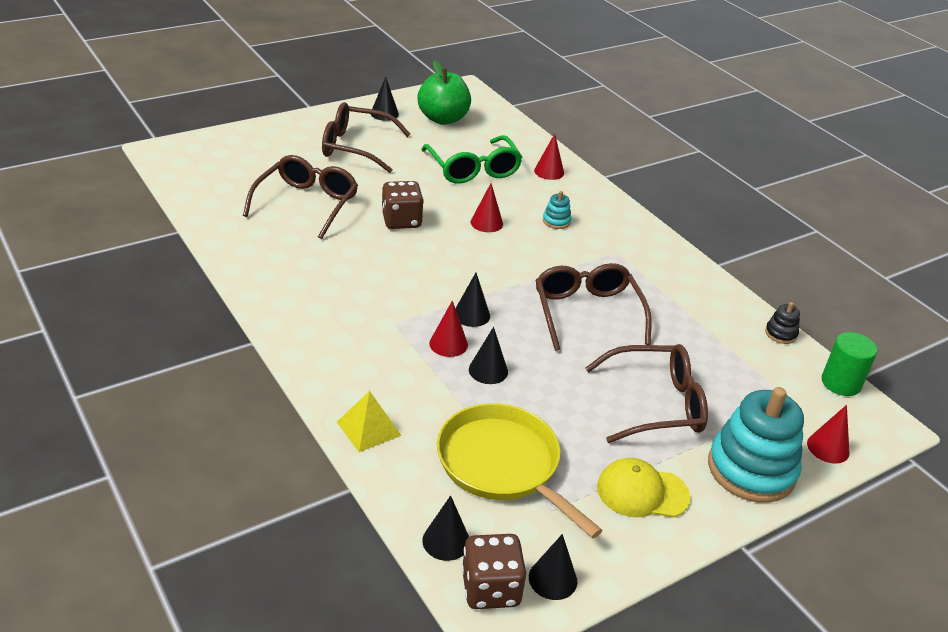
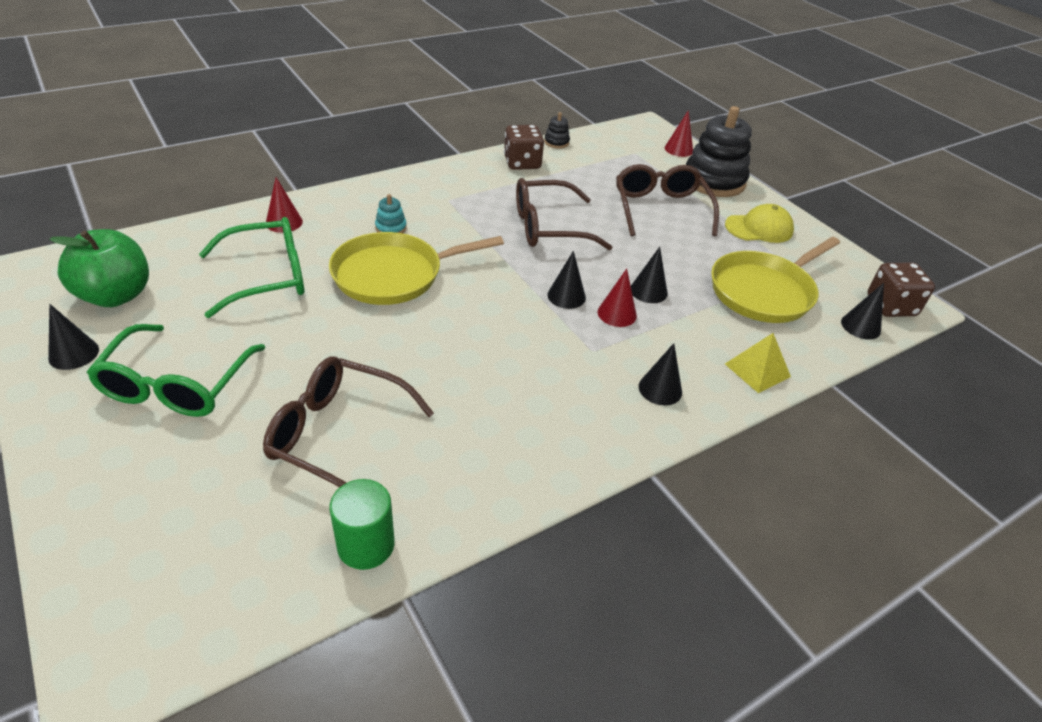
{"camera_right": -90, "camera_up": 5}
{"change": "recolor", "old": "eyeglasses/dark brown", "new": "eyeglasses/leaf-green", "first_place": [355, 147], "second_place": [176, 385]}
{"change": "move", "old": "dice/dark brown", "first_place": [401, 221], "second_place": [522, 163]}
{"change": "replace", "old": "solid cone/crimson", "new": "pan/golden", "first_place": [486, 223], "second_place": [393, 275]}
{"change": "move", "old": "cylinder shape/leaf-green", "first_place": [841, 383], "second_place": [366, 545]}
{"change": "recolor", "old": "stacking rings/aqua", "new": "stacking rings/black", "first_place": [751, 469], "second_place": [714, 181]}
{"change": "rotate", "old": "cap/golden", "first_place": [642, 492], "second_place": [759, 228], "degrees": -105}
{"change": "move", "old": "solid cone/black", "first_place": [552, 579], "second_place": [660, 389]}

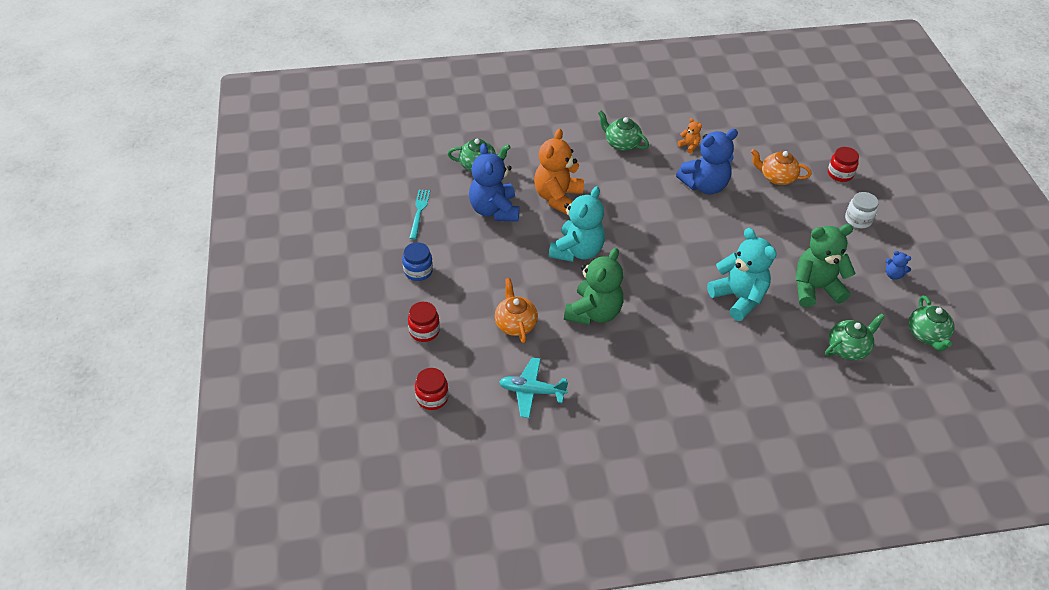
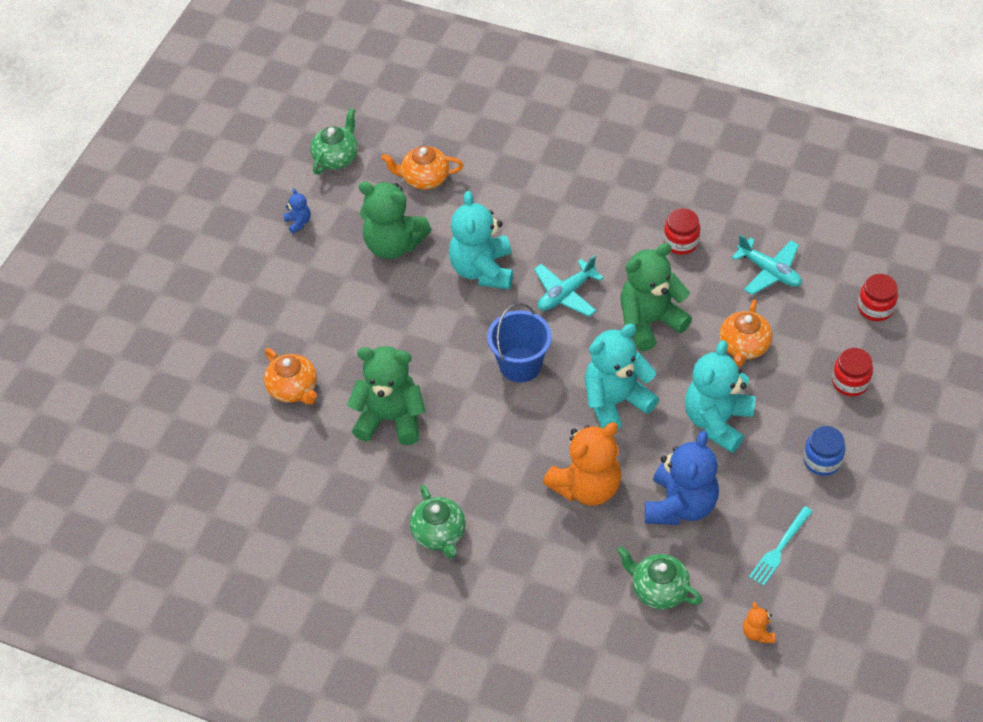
{"camera_right": -145, "camera_up": 5}
{"change": "move", "old": "teddy bear/orange", "first_place": [689, 146], "second_place": [757, 633]}
{"change": "recolor", "old": "teddy bear/blue", "new": "teddy bear/leaf-green", "first_place": [704, 185], "second_place": [390, 419]}
{"change": "move", "old": "preserve jar/crimson", "first_place": [840, 174], "second_place": [681, 242]}
{"change": "delete", "old": "preserve jar/white", "first_place": [858, 220]}
{"change": "recolor", "old": "teapot/leaf-green", "new": "teapot/orange", "first_place": [848, 348], "second_place": [424, 178]}
{"change": "insert", "new": "aeroplane/aqua", "second_place": [566, 294]}
{"change": "insert", "new": "pail/blue", "second_place": [520, 365]}
{"change": "insert", "new": "teddy bear/aqua", "second_place": [717, 421]}

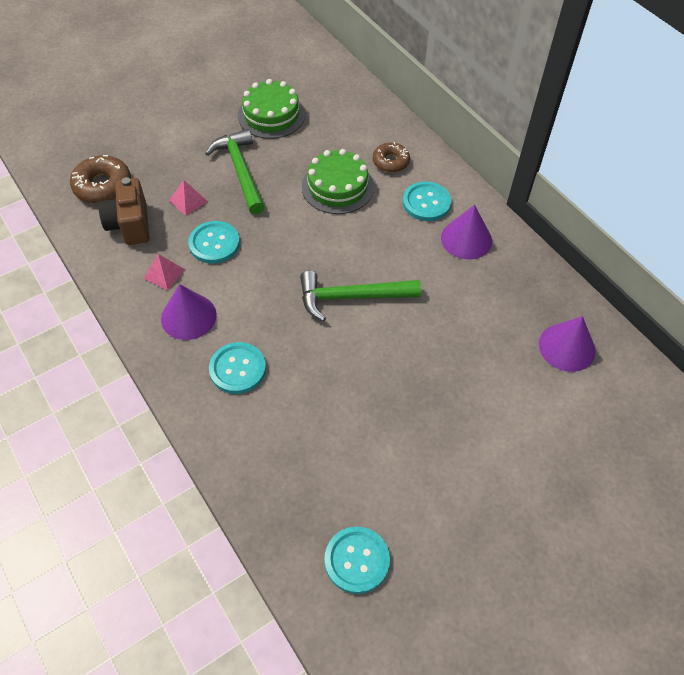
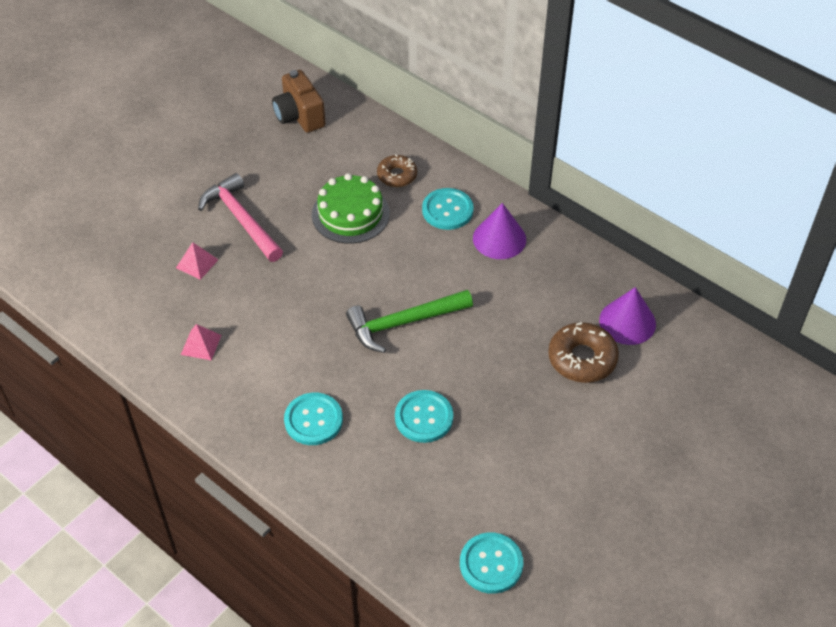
{"camera_right": -15, "camera_up": -5}
{"change": "delete", "old": "gateau/leaf-green", "first_place": [271, 115]}
{"change": "recolor", "old": "claw hammer/leaf-green", "new": "claw hammer/pink", "first_place": [240, 171], "second_place": [241, 219]}
{"change": "move", "old": "glazed donut/dark brown", "first_place": [102, 186], "second_place": [582, 358]}
{"change": "move", "old": "camera/dark brown", "first_place": [130, 225], "second_place": [299, 116]}
{"change": "move", "old": "sewing button/aqua", "first_place": [214, 243], "second_place": [424, 417]}
{"change": "delete", "old": "solid cone/violet", "first_place": [188, 316]}

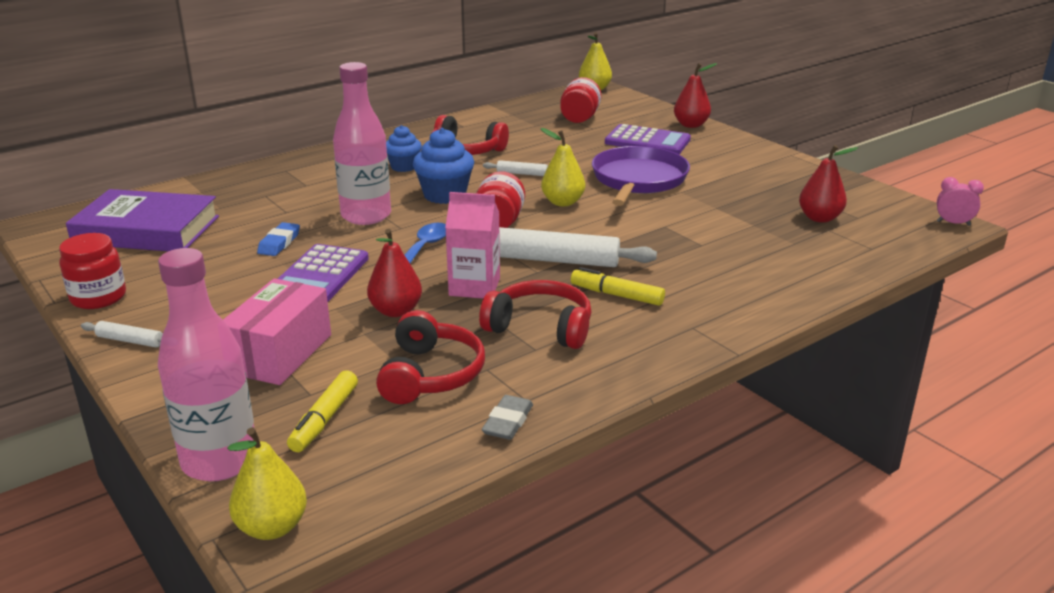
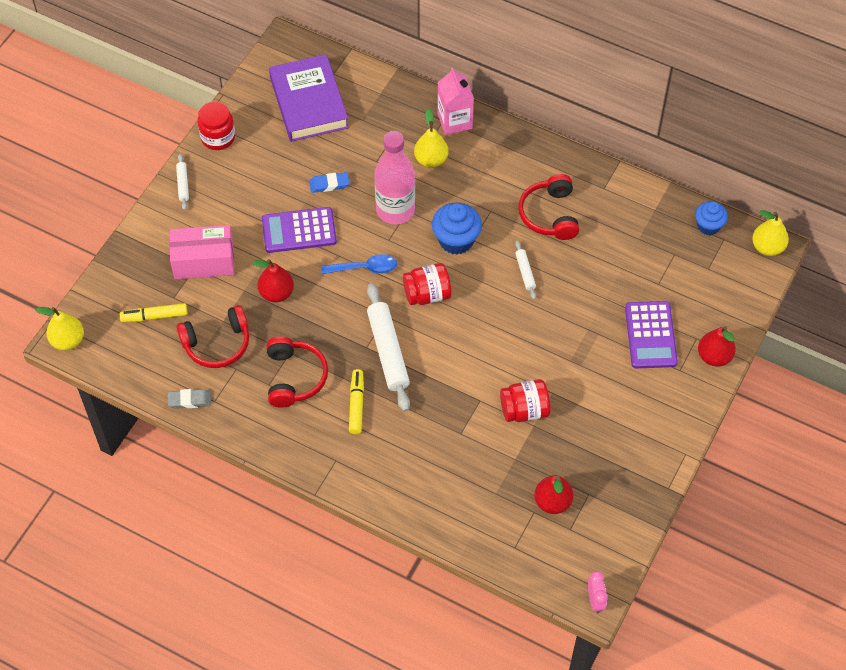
{"camera_right": 65, "camera_up": 30}
{"change": "move", "old": "preserve jar/crimson", "first_place": [579, 118], "second_place": [524, 410]}
{"change": "move", "old": "fairy cake/blue", "first_place": [404, 167], "second_place": [708, 226]}
{"change": "move", "old": "toy pear/golden", "first_place": [562, 202], "second_place": [431, 160]}
{"change": "delete", "old": "pan/violet", "first_place": [638, 180]}
{"change": "move", "old": "juice carton/pink", "first_place": [474, 287], "second_place": [454, 121]}
{"change": "delete", "old": "flask/pink", "first_place": [220, 461]}

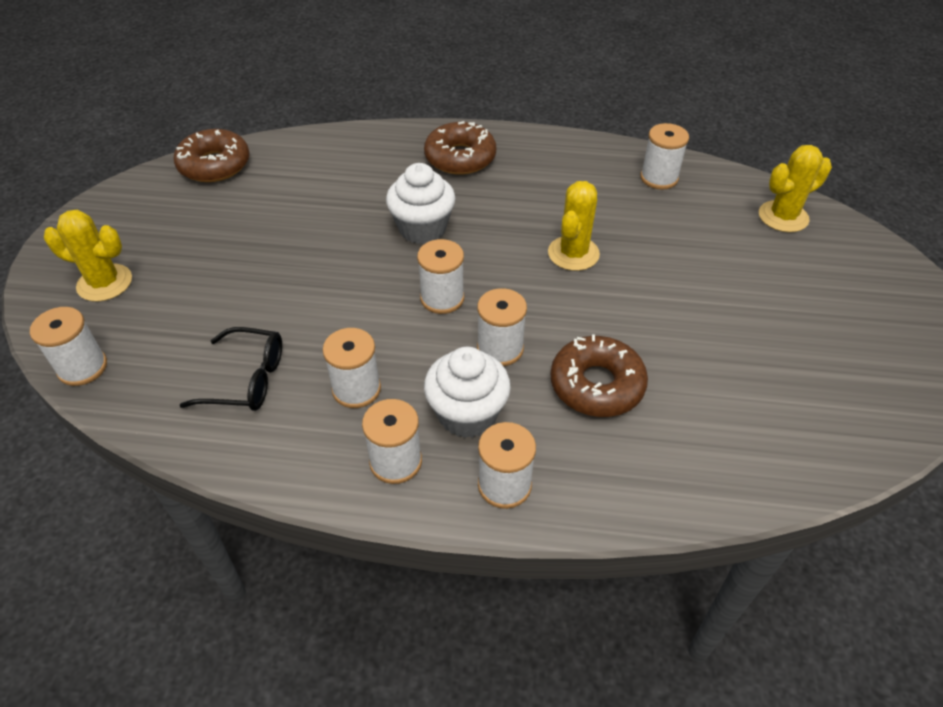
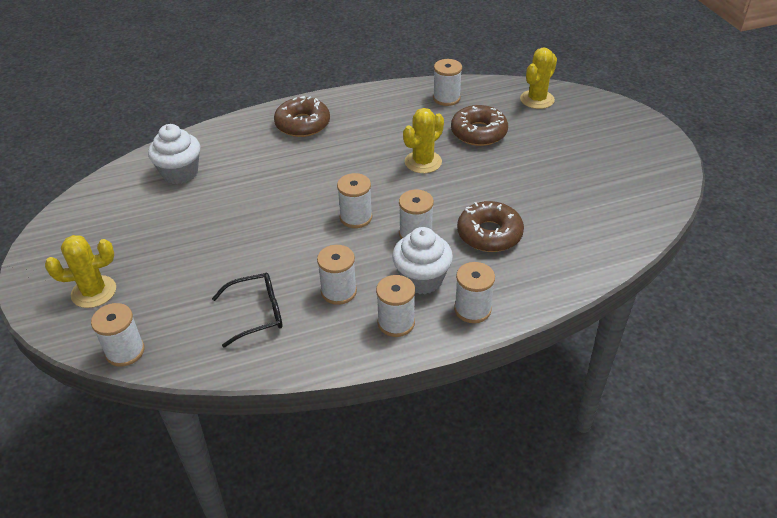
{"camera_right": -25, "camera_up": -5}
{"change": "move", "old": "glazed donut/dark brown", "first_place": [214, 165], "second_place": [478, 132]}
{"change": "move", "old": "fairy cake/white", "first_place": [422, 229], "second_place": [180, 173]}
{"change": "rotate", "old": "saguaro cactus/golden", "first_place": [573, 253], "second_place": [423, 162], "degrees": 45}

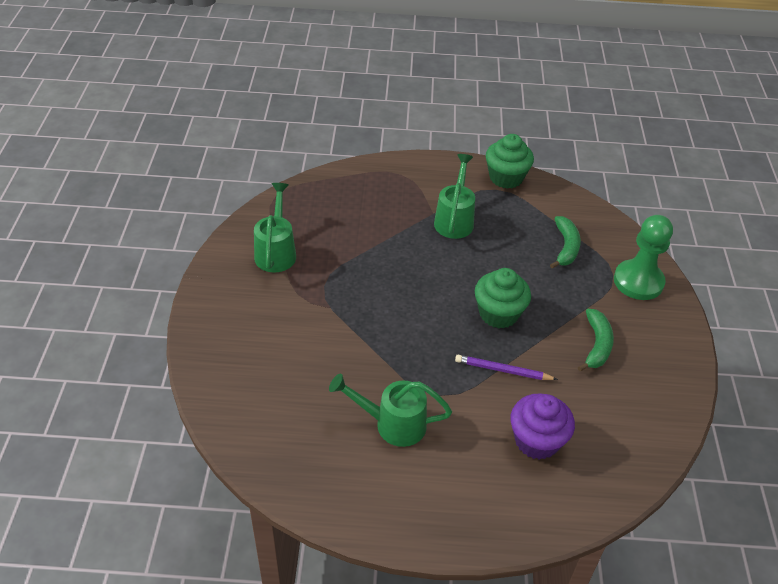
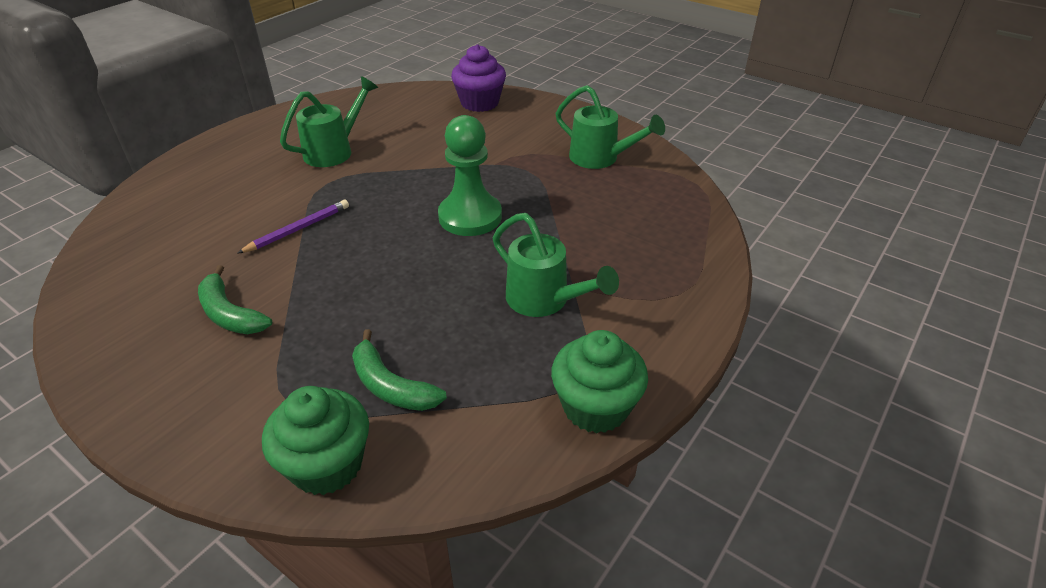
{"camera_right": 125, "camera_up": -5}
{"change": "move", "old": "game pawn/leaf-green", "first_place": [638, 281], "second_place": [470, 217]}
{"change": "move", "old": "fairy cake/leaf-green", "first_place": [498, 314], "second_place": [327, 464]}
{"change": "move", "old": "fairy cake/violet", "first_place": [536, 440], "second_place": [479, 103]}

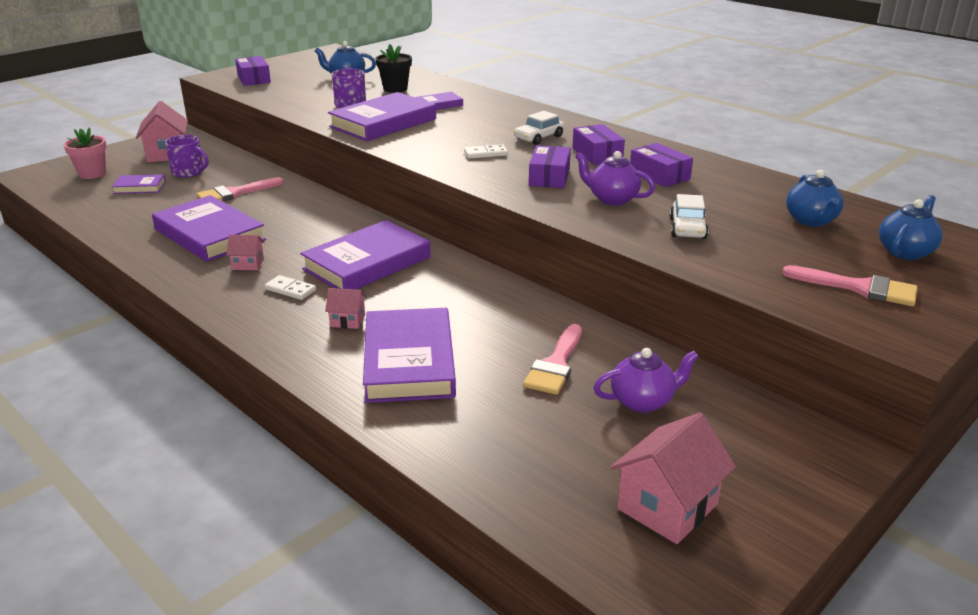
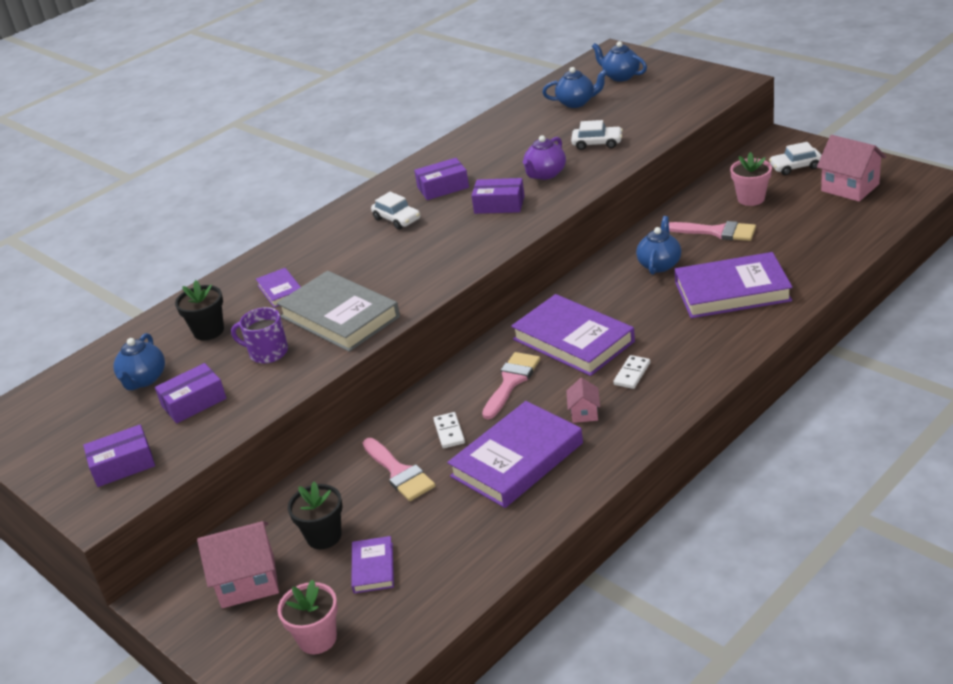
{"camera_right": -85, "camera_up": 5}
{"change": "recolor", "old": "hardback/violet", "new": "hardback/ash-grey", "first_place": [383, 123], "second_place": [339, 317]}
{"change": "replace", "old": "mug/violet", "new": "plant pot/black", "first_place": [188, 172], "second_place": [324, 536]}
{"change": "move", "old": "package/violet", "first_place": [659, 175], "second_place": [194, 402]}
{"change": "move", "old": "domino tile/white", "first_place": [486, 153], "second_place": [449, 432]}
{"change": "move", "old": "paintbrush/pink", "first_place": [859, 288], "second_place": [511, 382]}
{"change": "delete", "old": "house/pink", "first_place": [347, 320]}
{"change": "replace", "old": "teapot/violet", "new": "plant pot/pink", "first_place": [643, 401], "second_place": [751, 199]}
{"change": "insert", "new": "toy car/white", "second_place": [795, 167]}
{"change": "insert", "new": "teapot/blue", "second_place": [659, 264]}

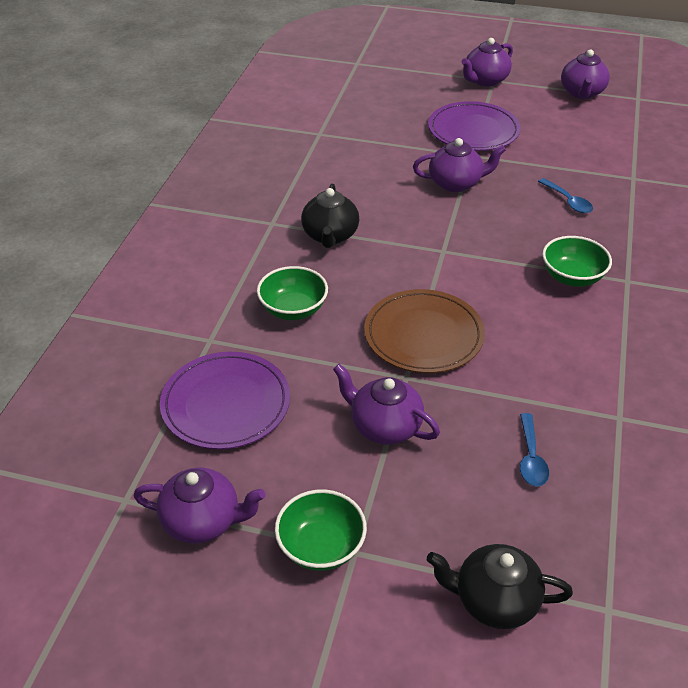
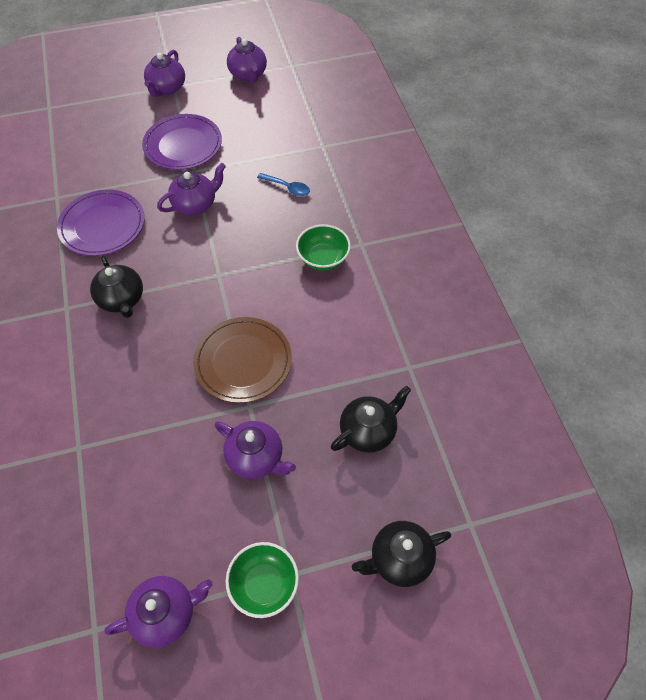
{"camera_right": -30, "camera_up": 15}
{"change": "delete", "old": "deep dish/leaf-green", "first_place": [293, 309]}
{"change": "move", "old": "flat dish/violet", "first_place": [226, 404], "second_place": [102, 225]}
{"change": "rotate", "old": "teapot/violet", "first_place": [384, 426], "second_place": [256, 458], "degrees": -150}
{"change": "replace", "old": "tablespoon/blue", "new": "teapot/black", "first_place": [531, 457], "second_place": [368, 431]}

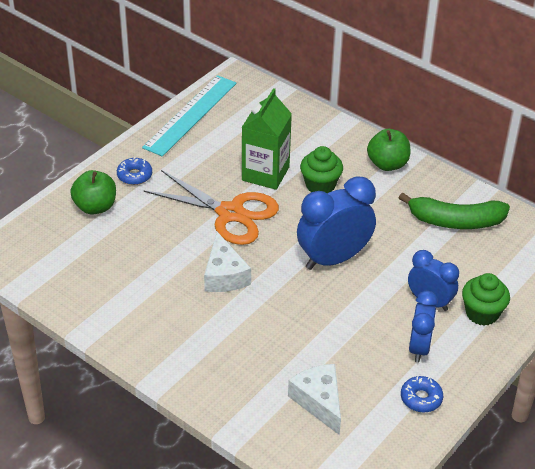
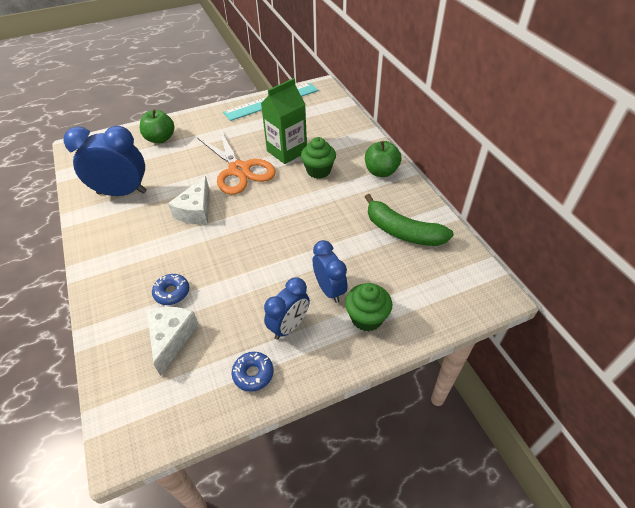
{"camera_right": 30, "camera_up": 5}
{"change": "move", "old": "glazed donut/blue", "first_place": [134, 175], "second_place": [172, 292]}
{"change": "move", "old": "alarm clock/blue", "first_place": [333, 259], "second_place": [122, 192]}

